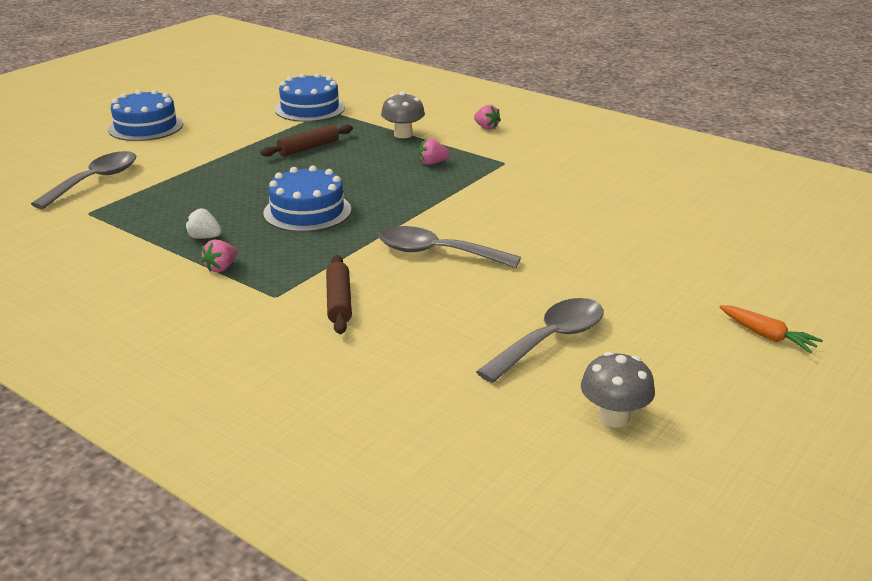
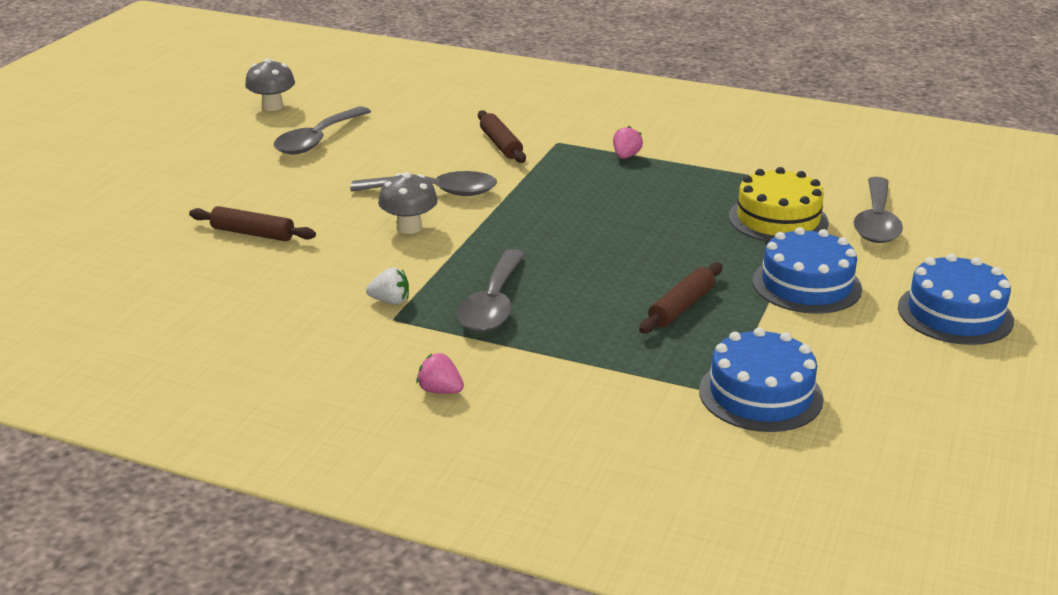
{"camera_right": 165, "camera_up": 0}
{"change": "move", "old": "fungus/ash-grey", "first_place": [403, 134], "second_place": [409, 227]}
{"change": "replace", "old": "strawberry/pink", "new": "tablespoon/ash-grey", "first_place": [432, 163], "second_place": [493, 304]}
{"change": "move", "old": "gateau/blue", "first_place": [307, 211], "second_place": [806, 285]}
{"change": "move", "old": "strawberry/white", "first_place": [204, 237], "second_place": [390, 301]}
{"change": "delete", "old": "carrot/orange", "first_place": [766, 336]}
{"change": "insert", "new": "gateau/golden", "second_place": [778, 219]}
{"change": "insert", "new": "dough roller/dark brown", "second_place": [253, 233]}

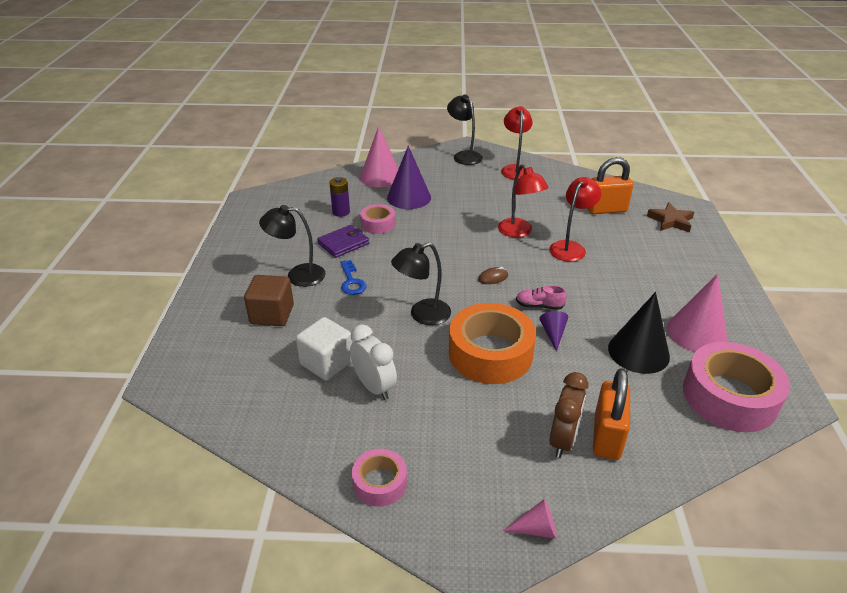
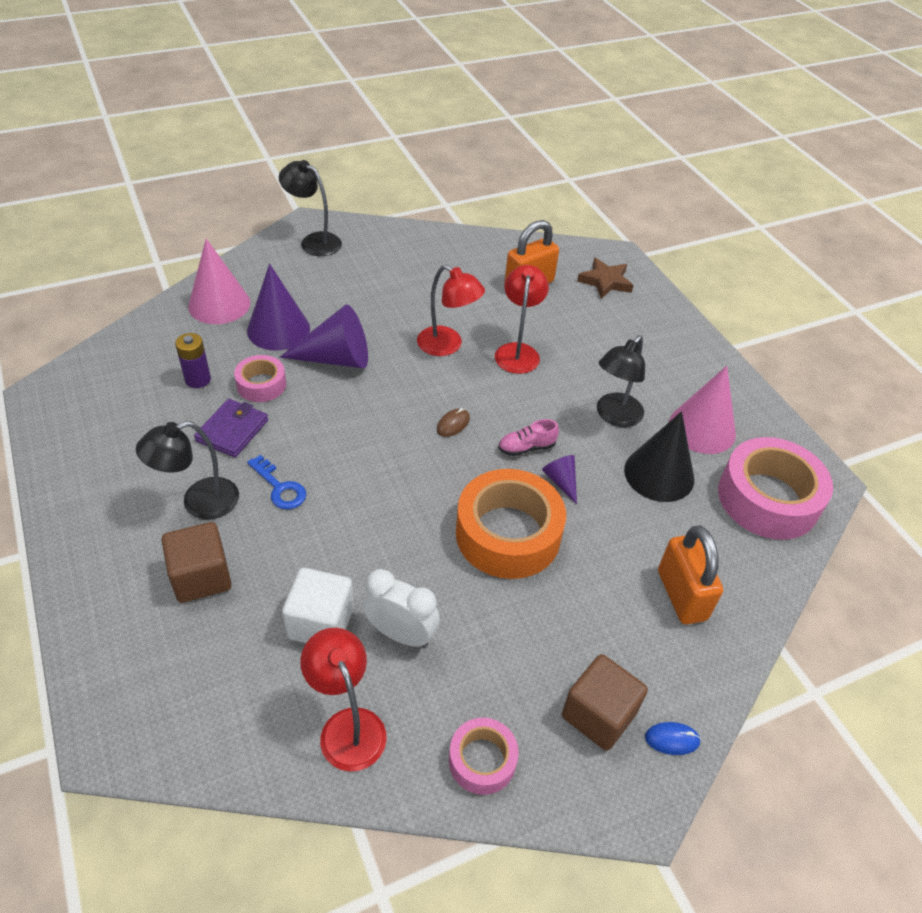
{"camera_right": -30, "camera_up": 10}
{"change": "move", "old": "lamp/crimson", "first_place": [515, 169], "second_place": [347, 726]}
{"change": "move", "old": "lamp/black", "first_place": [422, 315], "second_place": [614, 416]}
{"change": "delete", "old": "alarm clock/dark brown", "first_place": [563, 440]}
{"change": "replace", "old": "solid cone/pink", "new": "mouse/blue", "first_place": [536, 529], "second_place": [672, 739]}
{"change": "insert", "new": "solid cone/violet", "second_place": [336, 358]}
{"change": "insert", "new": "solid cube/dark brown", "second_place": [598, 714]}

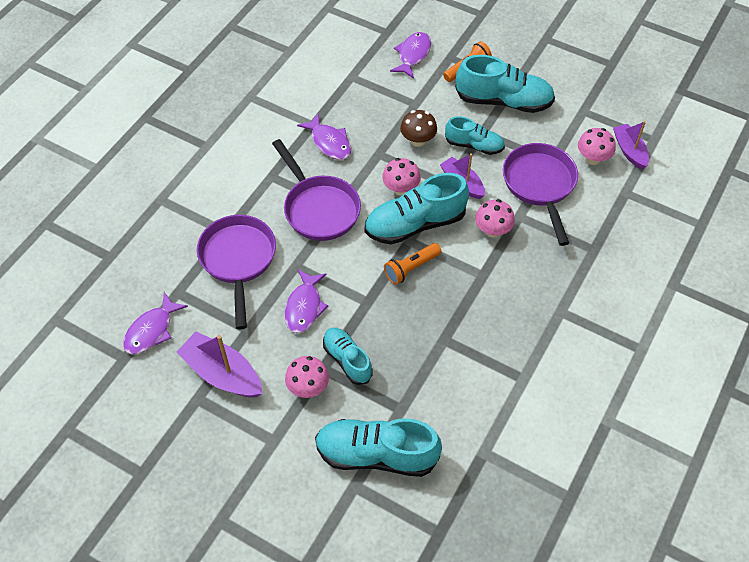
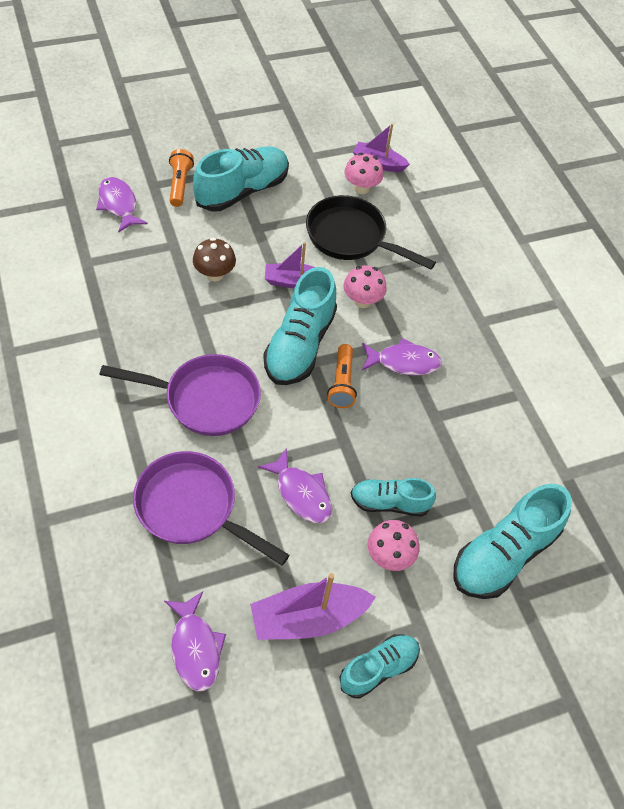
{"camera_right": -55, "camera_up": 0}
{"change": "move", "old": "fish figure/violet", "first_place": [329, 142], "second_place": [403, 362]}
{"change": "move", "old": "sneaker/aqua", "first_place": [474, 145], "second_place": [378, 668]}
{"change": "recolor", "old": "pan/violet", "new": "pan/black", "first_place": [540, 185], "second_place": [351, 237]}
{"change": "delete", "old": "fungus/pink", "first_place": [401, 189]}

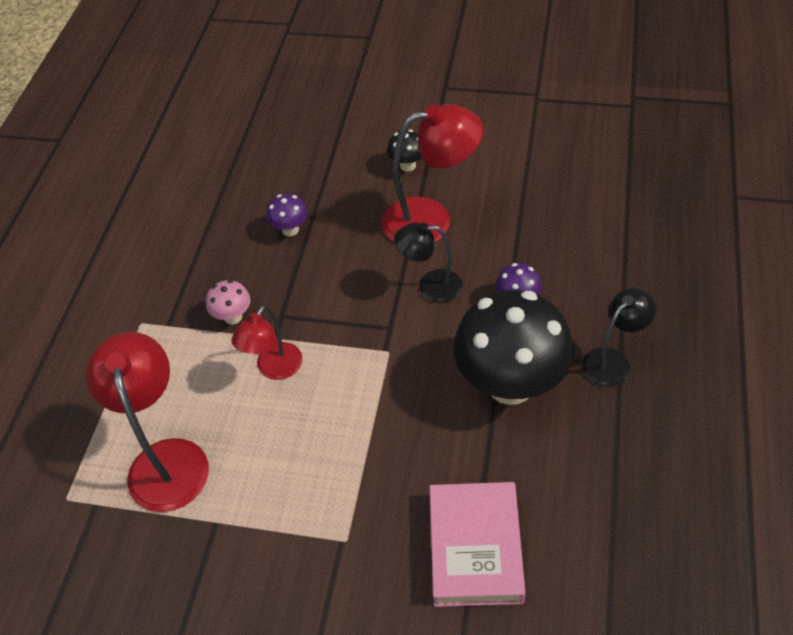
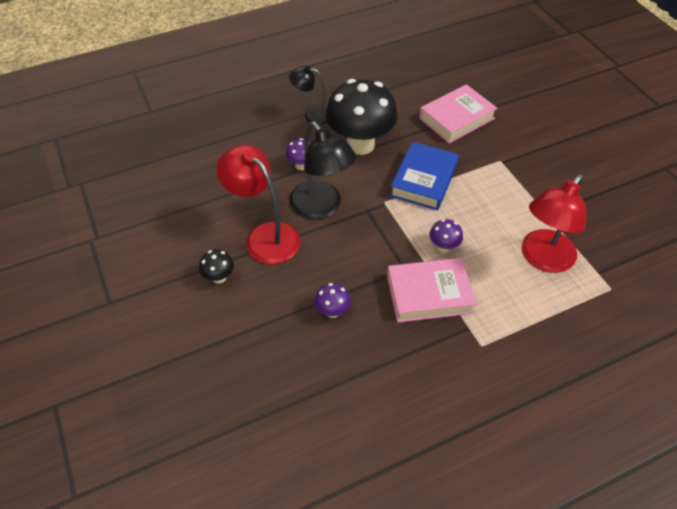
{"camera_right": -130, "camera_up": 0}
{"change": "resize", "old": "lamp/black", "first_place": [430, 286], "second_place": [321, 208], "factor": 1.66}
{"change": "replace", "old": "fungus/pink", "new": "hardback/pink", "first_place": [233, 317], "second_place": [429, 294]}
{"change": "replace", "old": "lamp/crimson", "new": "fungus/violet", "first_place": [274, 369], "second_place": [443, 247]}
{"change": "insert", "new": "hardback/blue", "second_place": [423, 180]}

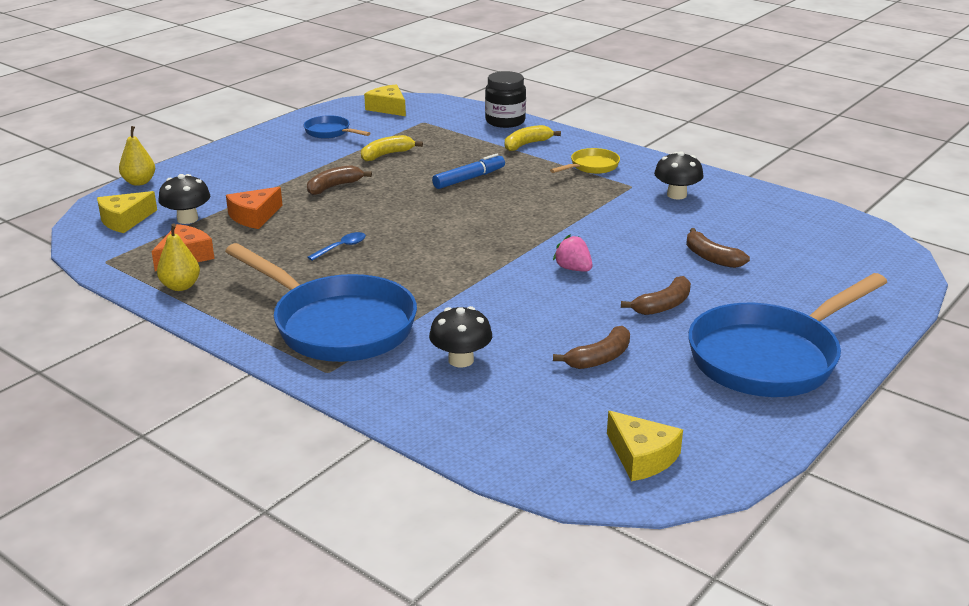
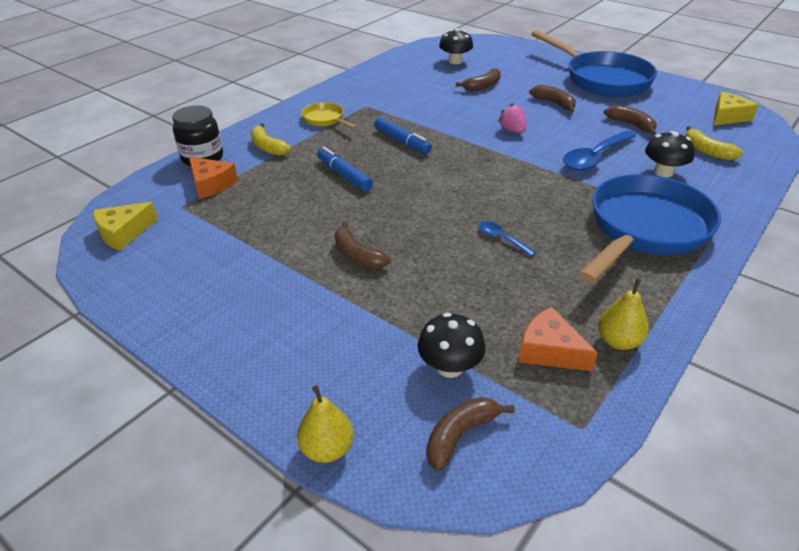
{"camera_right": -90, "camera_up": 10}
{"change": "delete", "old": "pan/blue", "first_place": [330, 132]}
{"change": "move", "old": "banana fruit/golden", "first_place": [386, 155], "second_place": [707, 151]}
{"change": "move", "old": "fungus/black", "first_place": [676, 195], "second_place": [455, 61]}
{"change": "move", "old": "cheese wedge/orange", "first_place": [254, 216], "second_place": [211, 184]}
{"change": "replace", "old": "cheese wedge/golden", "new": "banana fruit/dark brown", "first_place": [125, 220], "second_place": [460, 435]}
{"change": "rotate", "old": "strawberry/pink", "first_place": [573, 269], "second_place": [512, 131], "degrees": 105}
{"change": "insert", "new": "felt pen/blue", "second_place": [402, 141]}
{"change": "insert", "new": "tablespoon/blue", "second_place": [594, 157]}

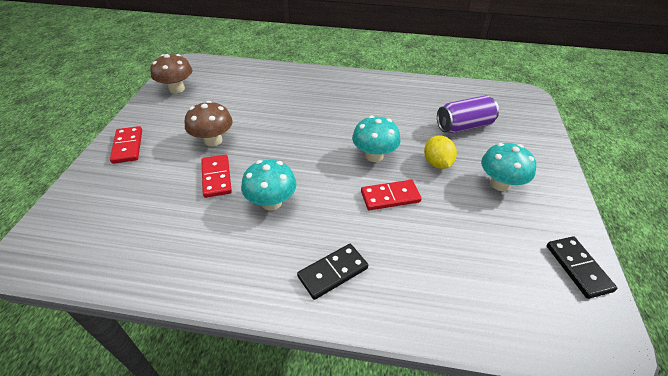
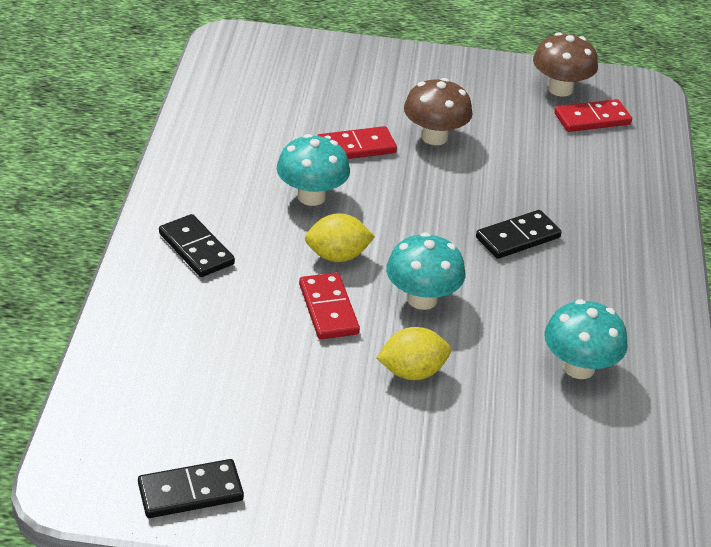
{"camera_right": 85, "camera_up": -5}
{"change": "delete", "old": "tin/violet", "first_place": [464, 126]}
{"change": "move", "old": "domino tile/crimson", "first_place": [127, 146], "second_place": [592, 119]}
{"change": "move", "old": "fungus/aqua", "first_place": [500, 184], "second_place": [579, 367]}
{"change": "insert", "new": "domino tile/black", "second_place": [517, 237]}
{"change": "insert", "new": "citrus fruit/golden", "second_place": [337, 256]}

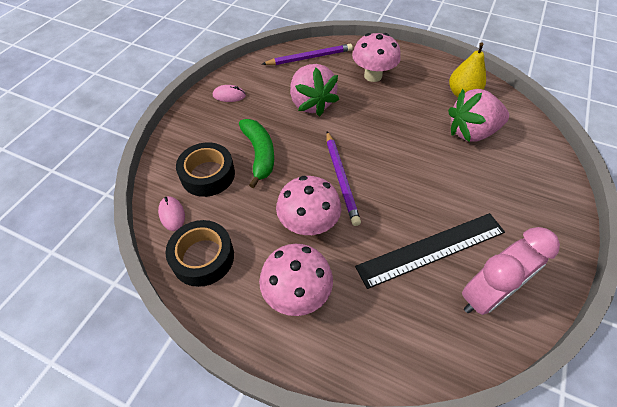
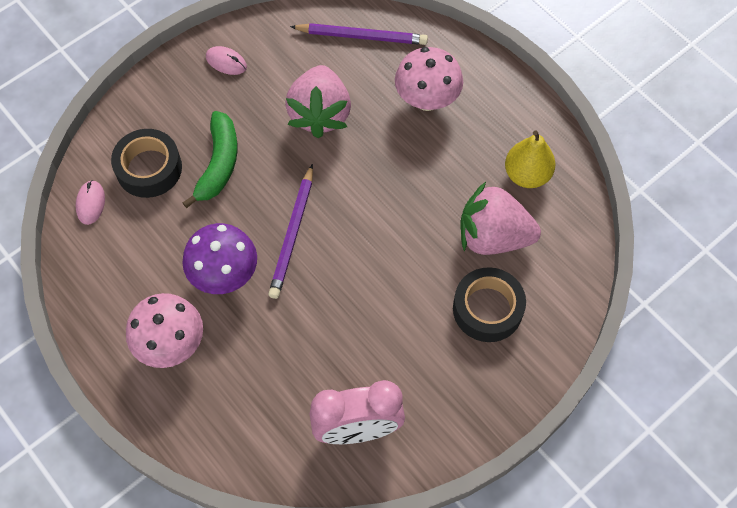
{"camera_right": 25, "camera_up": 10}
{"change": "recolor", "old": "fungus/pink", "new": "fungus/violet", "first_place": [308, 224], "second_place": [224, 274]}
{"change": "delete", "old": "ruler/black", "first_place": [431, 249]}
{"change": "move", "old": "roll of tape/black", "first_place": [203, 257], "second_place": [487, 309]}

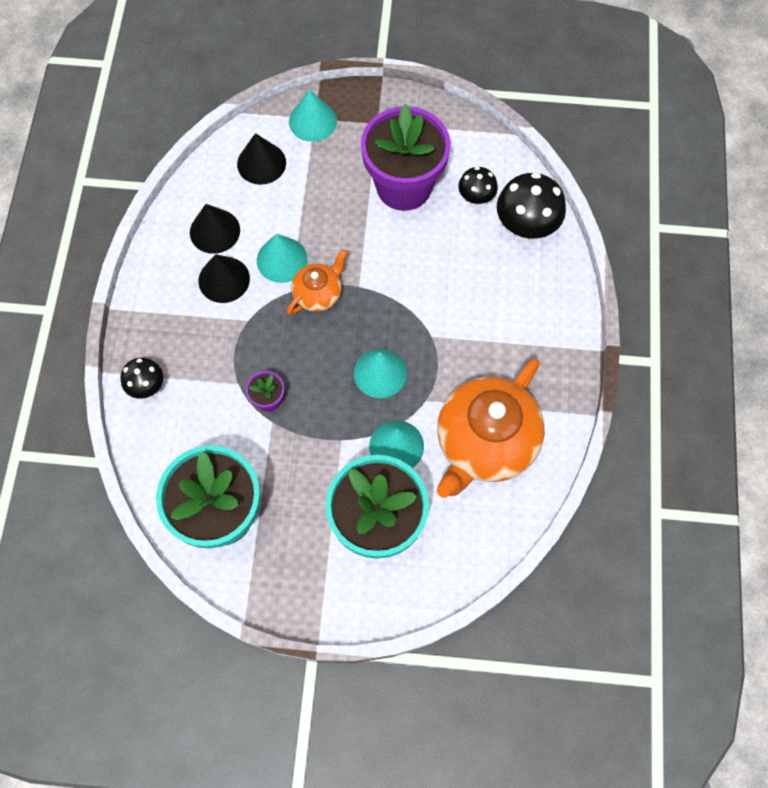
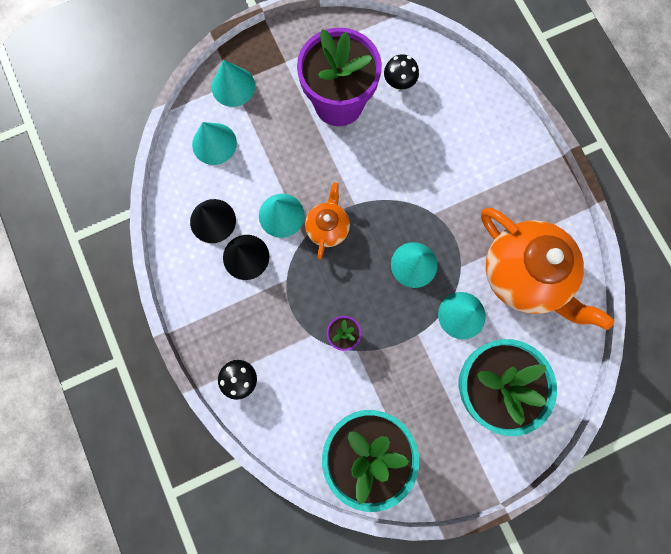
{"camera_right": -30, "camera_up": 10}
{"change": "recolor", "old": "solid cone/black", "new": "solid cone/aqua", "first_place": [261, 163], "second_place": [214, 143]}
{"change": "delete", "old": "fungus/black", "first_place": [526, 226]}
{"change": "rotate", "old": "teapot/orange", "first_place": [485, 442], "second_place": [523, 275], "degrees": -45}

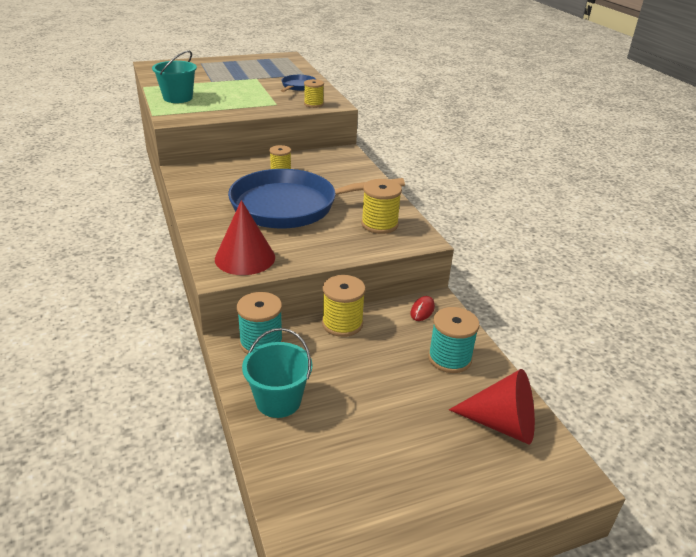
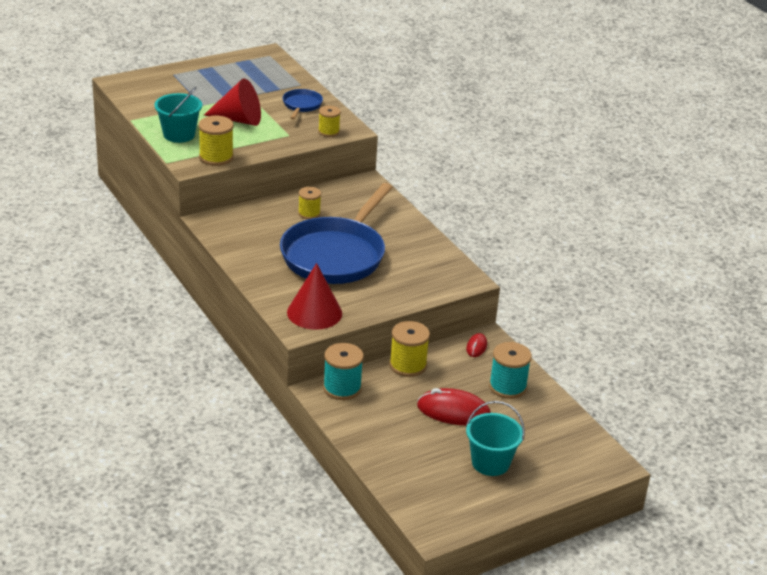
{"camera_right": -10, "camera_up": 0}
{"change": "rotate", "old": "pan/blue", "first_place": [291, 206], "second_place": [336, 255], "degrees": -45}
{"change": "move", "old": "reel of thread/golden", "first_place": [379, 224], "second_place": [216, 157]}
{"change": "move", "old": "pail/aqua", "first_place": [278, 401], "second_place": [490, 463]}
{"change": "move", "old": "solid cone/crimson", "first_place": [501, 424], "second_place": [238, 120]}
{"change": "insert", "new": "mouse/crimson", "second_place": [453, 411]}

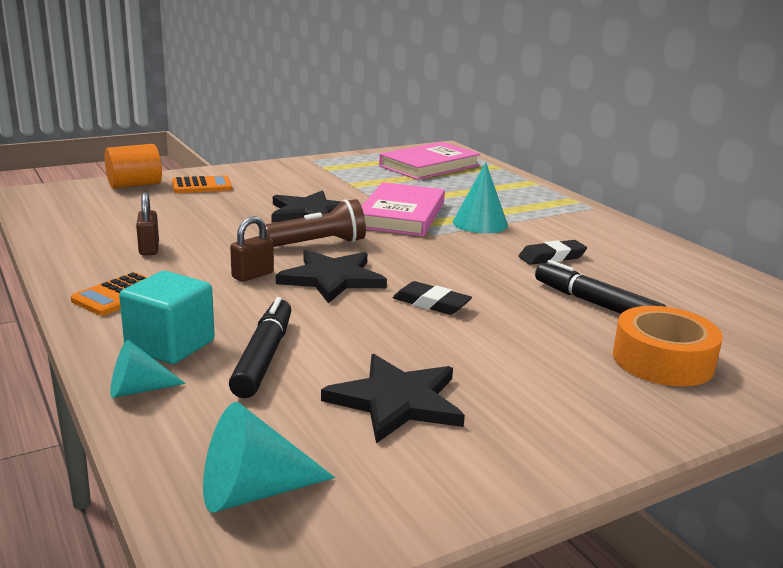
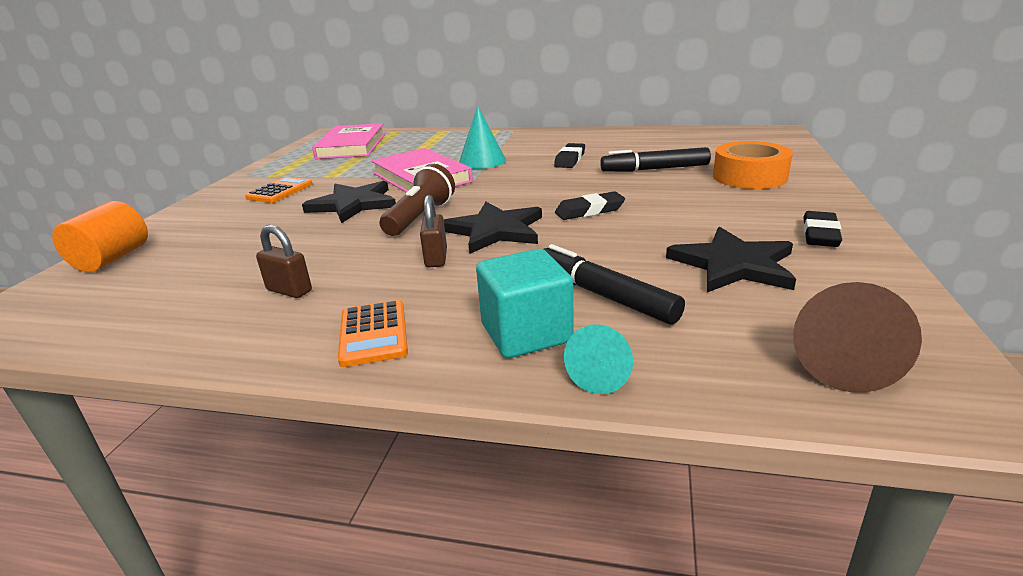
{"camera_right": -45, "camera_up": 5}
{"change": "move", "old": "pocket calculator/orange", "first_place": [201, 186], "second_place": [280, 191]}
{"change": "recolor", "old": "solid cone/aqua", "new": "solid cone/dark brown", "first_place": [253, 491], "second_place": [842, 362]}
{"change": "insert", "new": "eraser/black", "second_place": [820, 234]}

